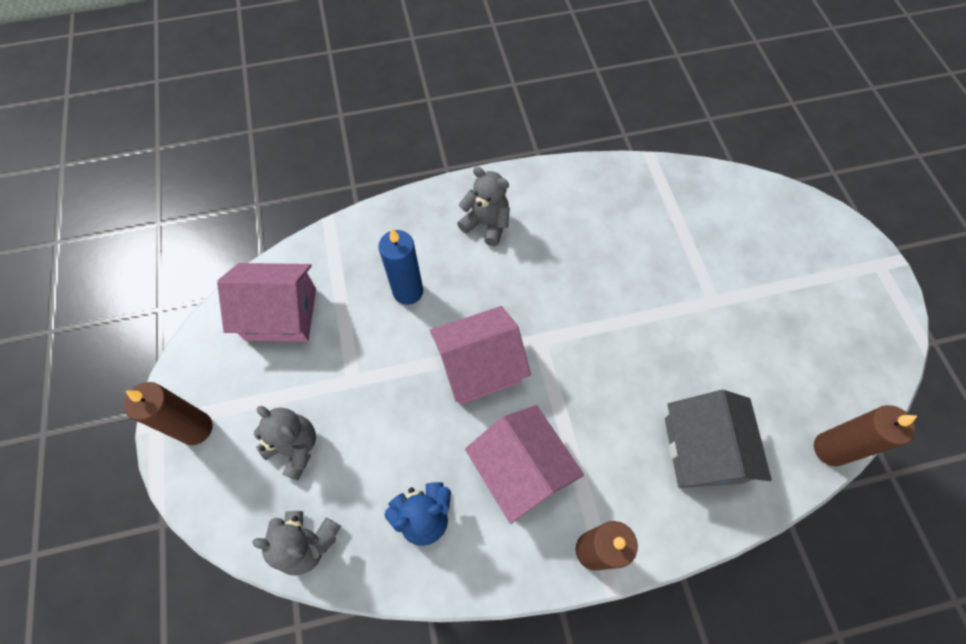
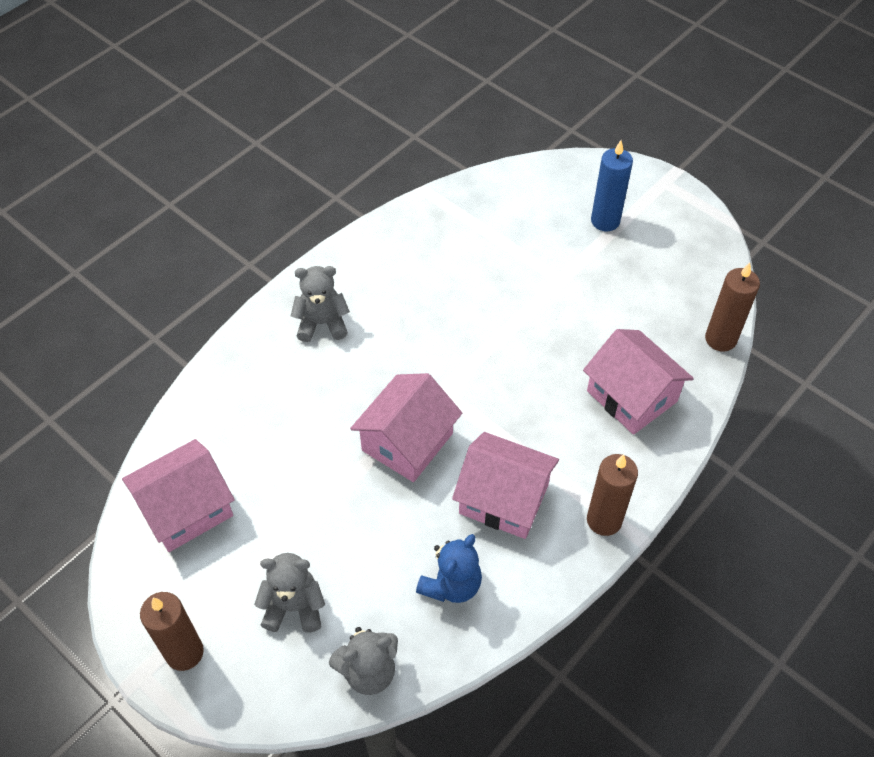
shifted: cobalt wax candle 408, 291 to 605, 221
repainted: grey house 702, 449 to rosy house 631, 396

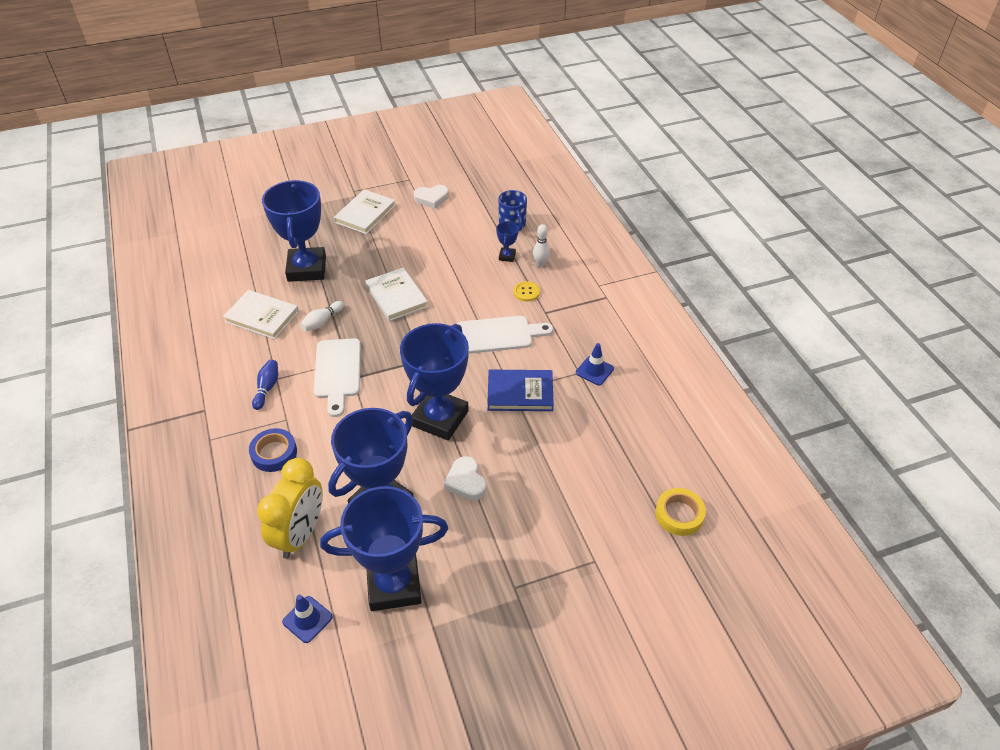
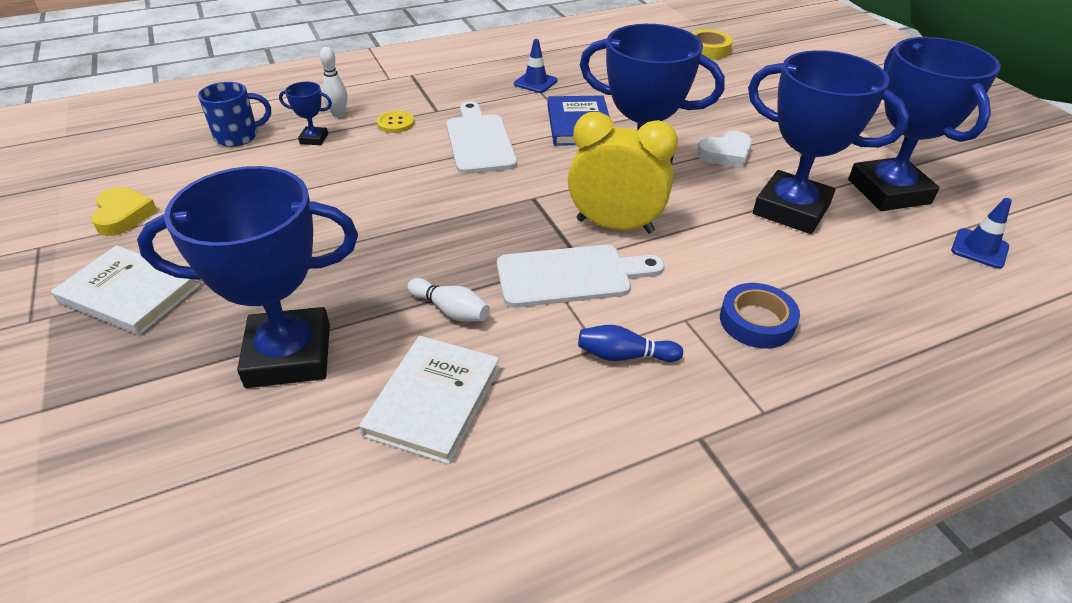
gone: snow-white hardback 396, 296
shifted: yellow alarm clock 300, 534 to 615, 226
repainted: snow-white love heart 432, 199 to yellow love heart 123, 215

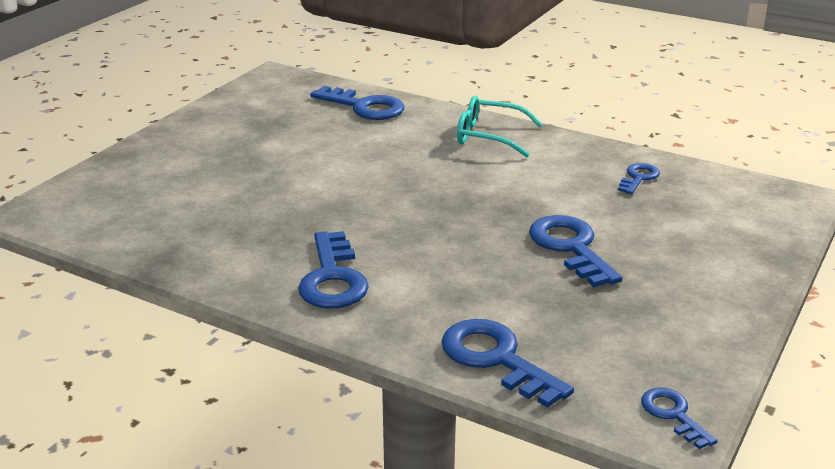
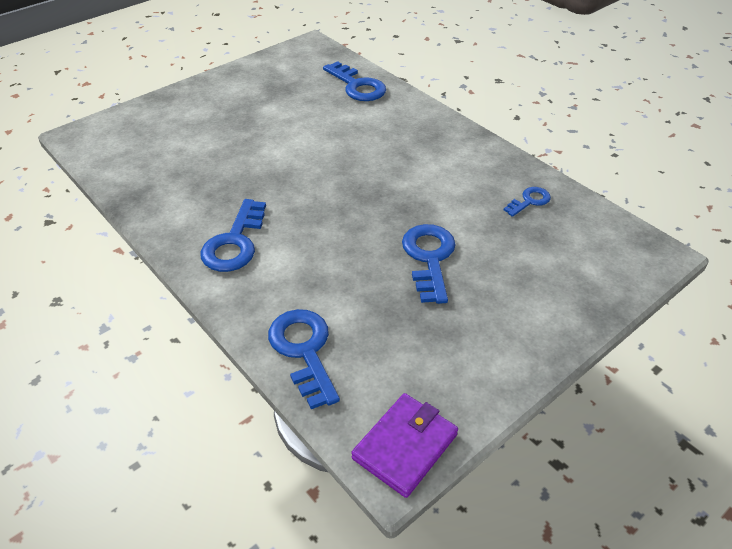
gone: aqua spectacles 490, 136
swapped: cobalt door key 673, 415 to purple wallet 405, 446

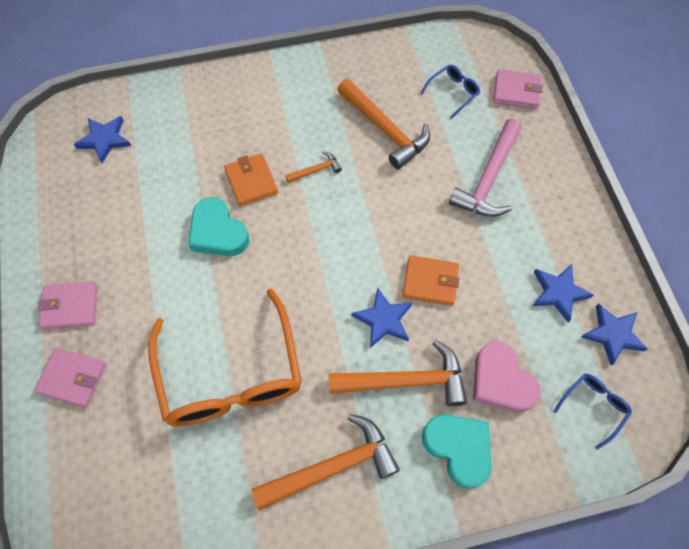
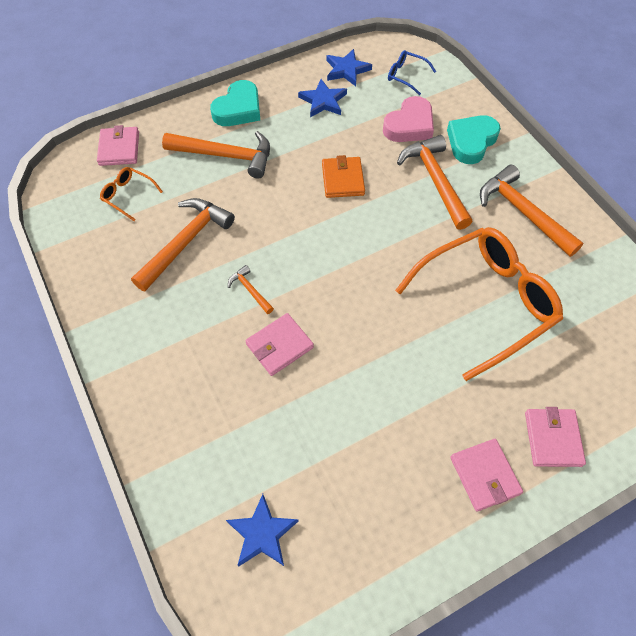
gone: cobalt star 383, 320
shifted: aqua love heart 218, 232 to 238, 109
repainted: cobalt spectacles 453, 93 to orange-coloured spectacles 128, 195; rosy claw hammer 488, 179 to orange-coloured claw hammer 226, 156; orange-coloured wallet 251, 181 to rosy wallet 279, 346

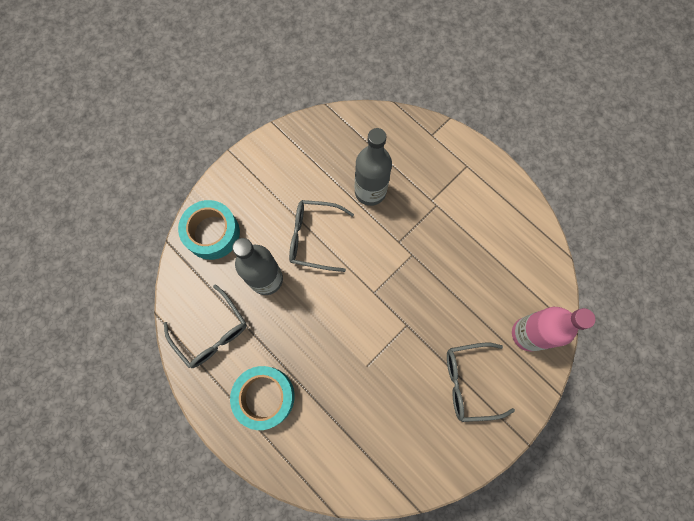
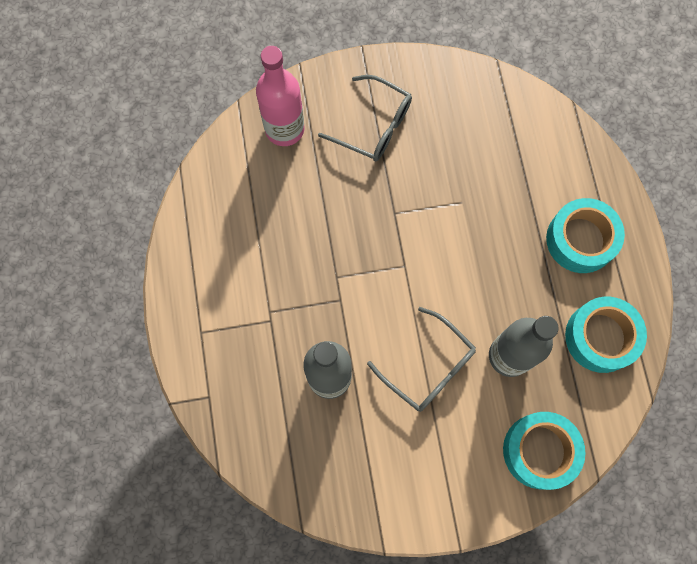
swapped: grey spectacles 212, 333 to aqua roll of tape 600, 337

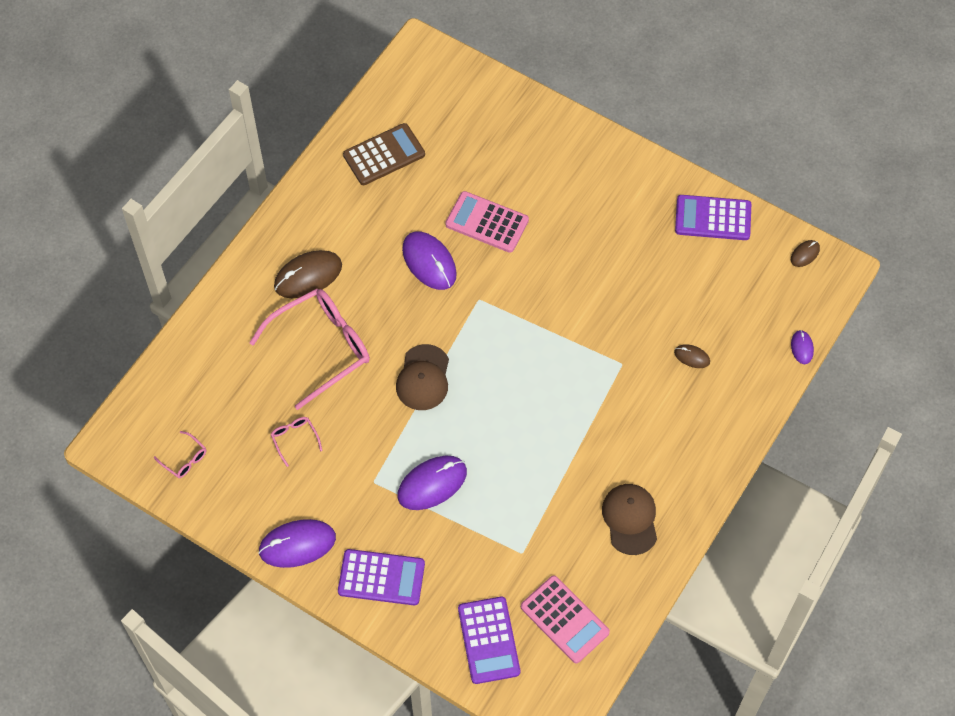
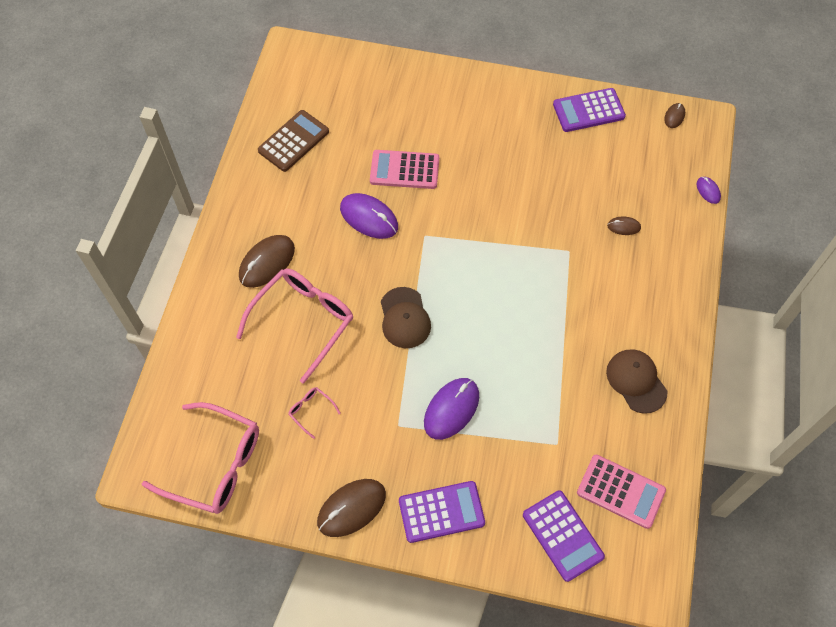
repainted: purple PC mouse 297, 544 to brown PC mouse 351, 508
scaled: rosy spectacles 184, 459 = 215, 464 x2.39

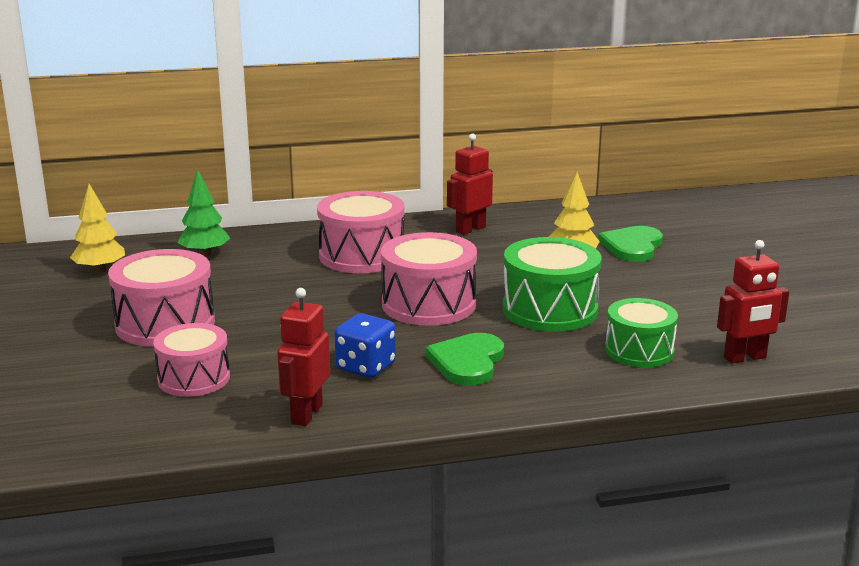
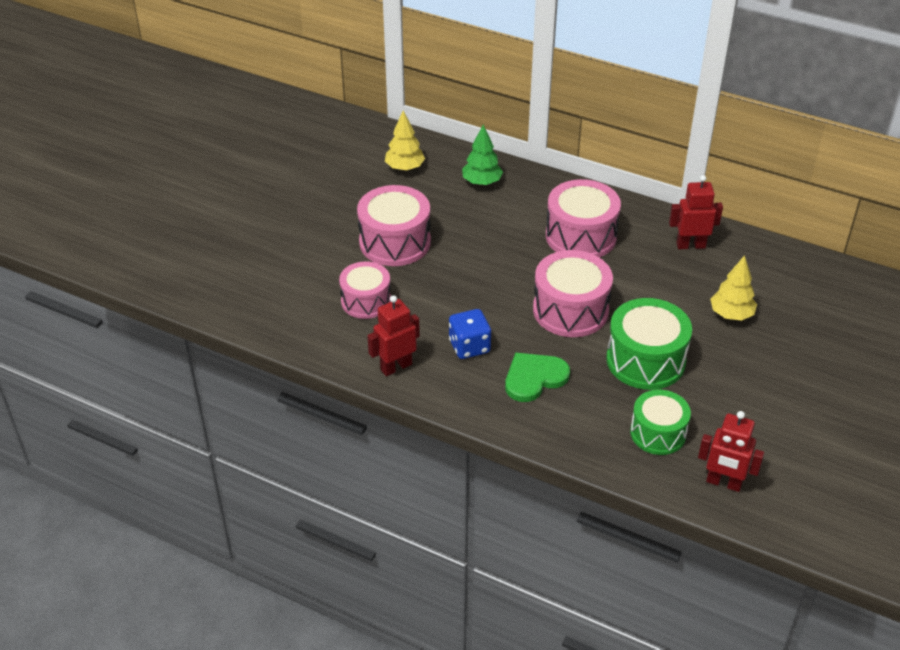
gone: leaf-green love heart 632, 246

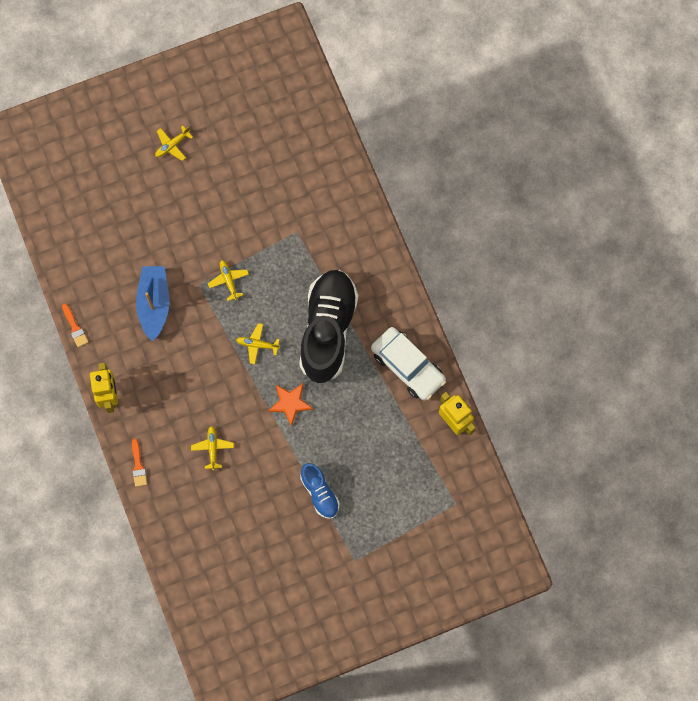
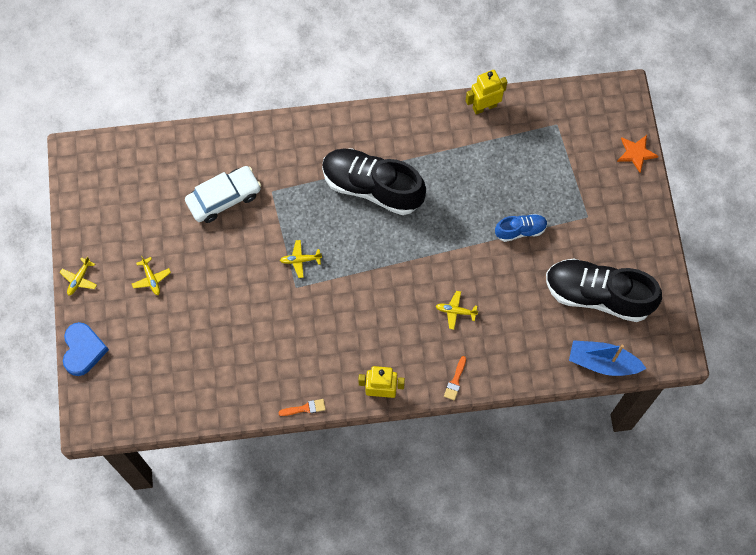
new: cobalt love heart 83, 350; jet-black sneaker 598, 295
shifted: yellow aeroplane 257, 345 to 79, 279; snow-white automobile 407, 366 to 224, 198; cobalt sailboat 154, 304 to 602, 362; orange-coloured star 290, 403 to 636, 153
rotated: orange-coloured paintbrush 138, 466 = 455, 381 105 degrees clockwise

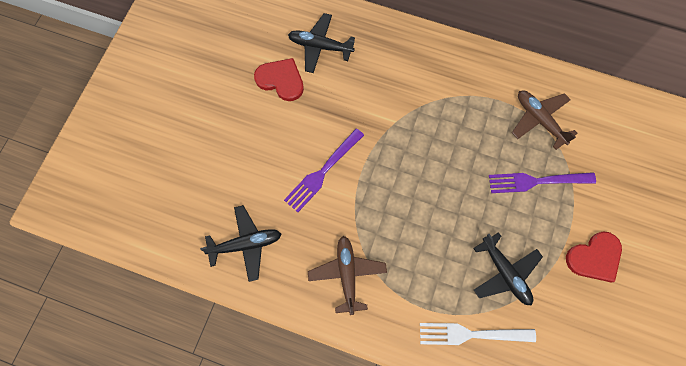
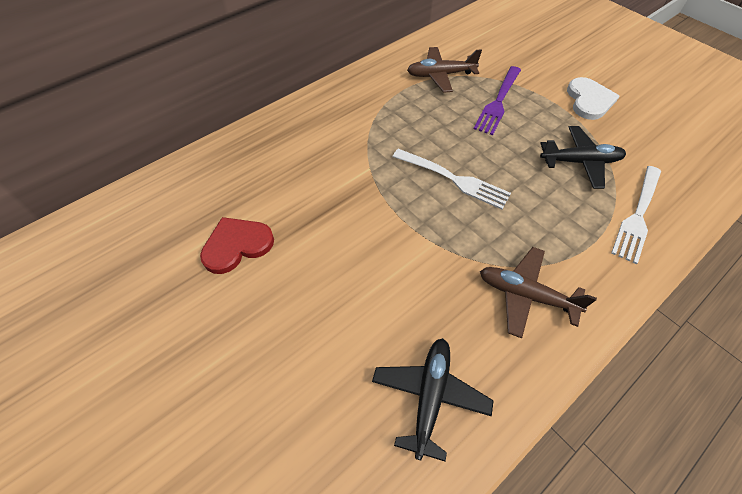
gone: purple fork 323, 171; jet-black aeroplane 320, 46
new: snow-white fork 453, 179
repainted: red love heart 594, 257 to snow-white love heart 589, 100

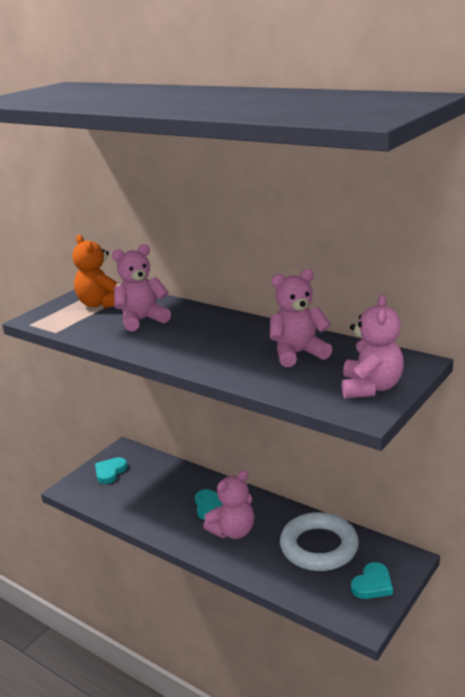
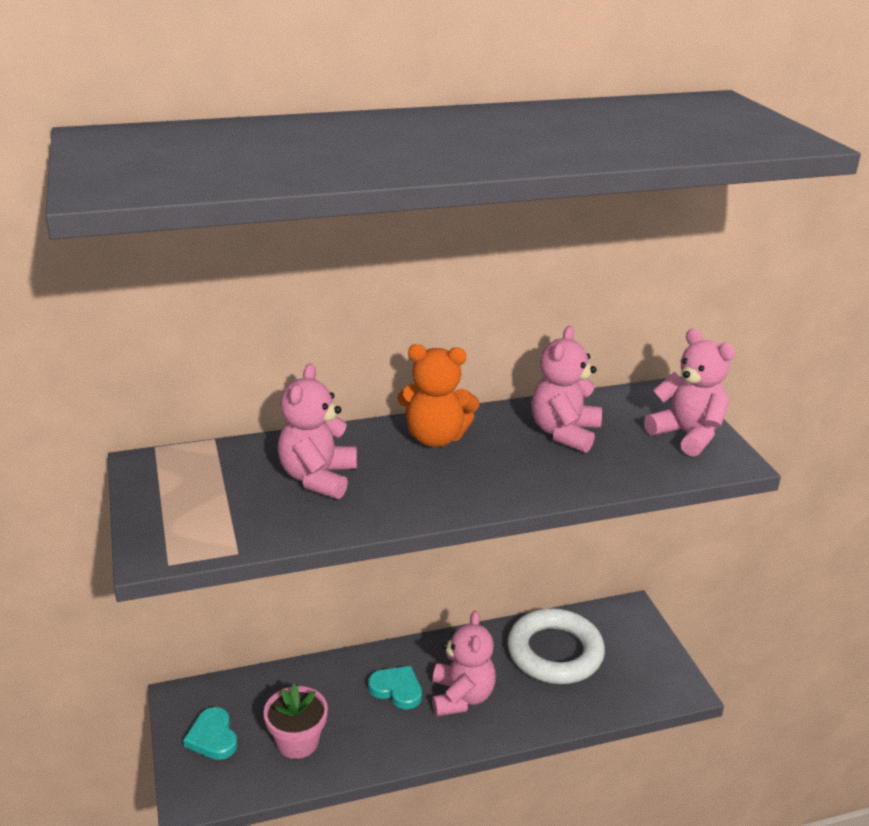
gone: aqua love heart 372, 584
new: rosy potted plant 297, 742
shifted: orange-coloured teddy 101, 304 to 435, 438

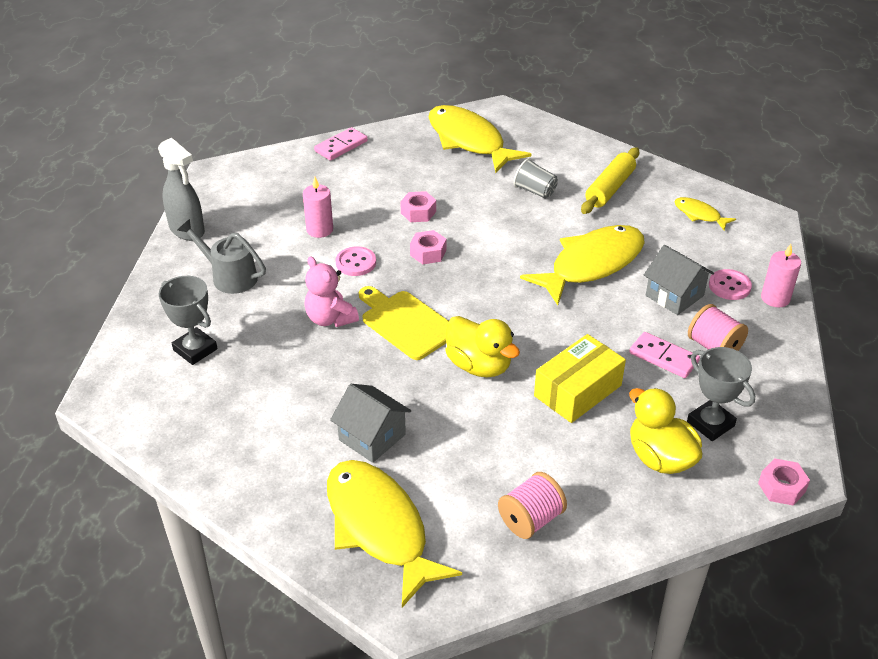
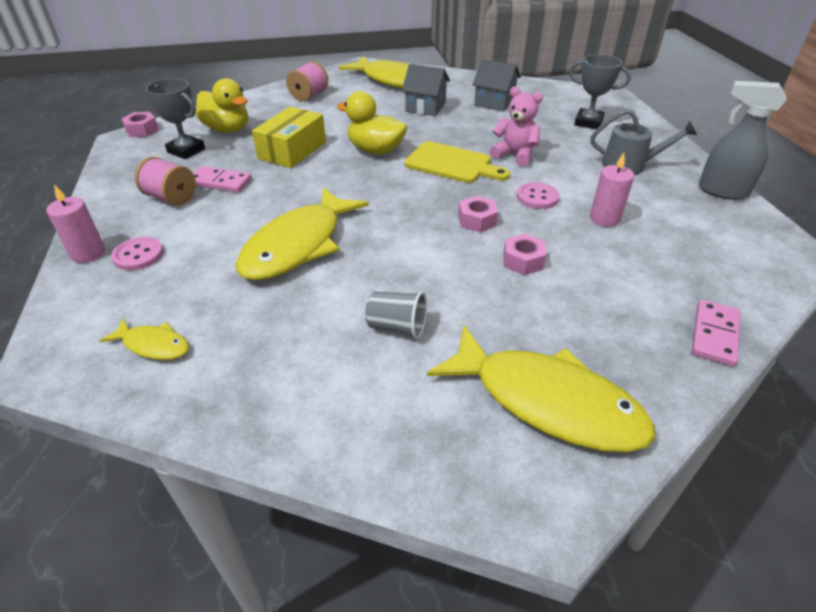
gone: yellow rolling pin 609, 188
shifted: grey house 674, 295 to 494, 102

